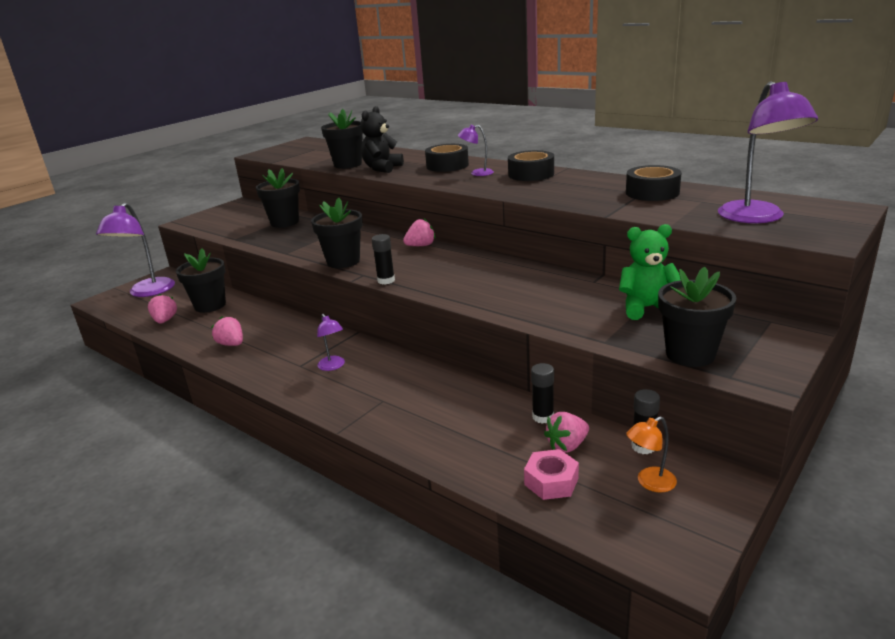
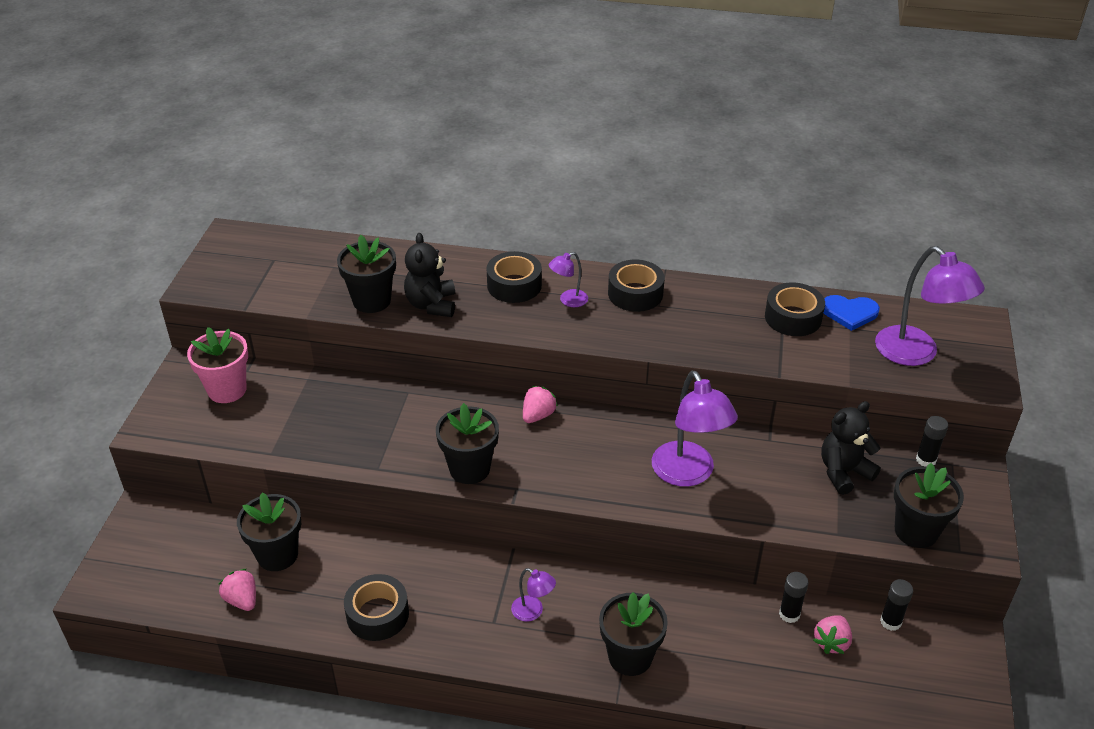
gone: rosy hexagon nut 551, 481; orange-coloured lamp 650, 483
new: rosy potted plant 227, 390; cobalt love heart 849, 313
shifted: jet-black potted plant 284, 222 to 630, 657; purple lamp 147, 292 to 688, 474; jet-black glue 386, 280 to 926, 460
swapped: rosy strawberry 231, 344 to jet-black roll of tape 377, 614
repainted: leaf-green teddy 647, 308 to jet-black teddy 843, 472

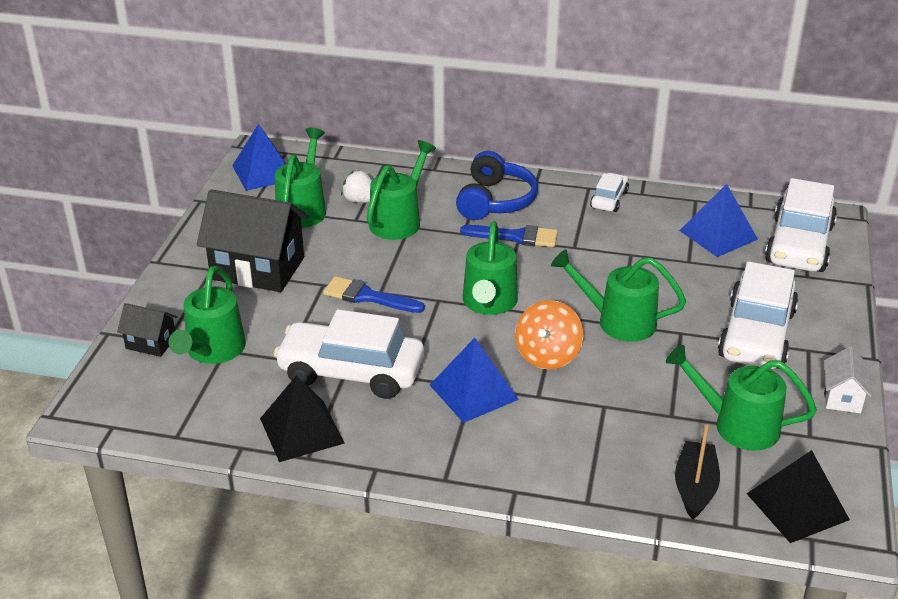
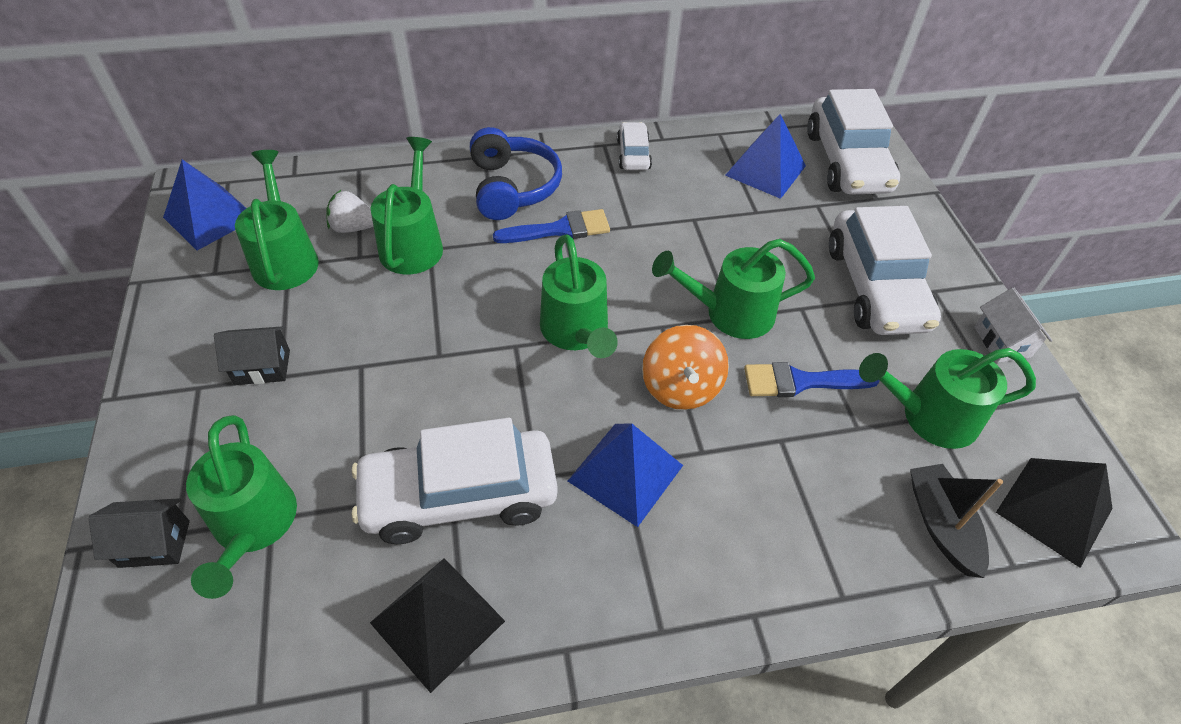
shifted: cobalt paintbrush 368, 297 to 801, 381
scaled: jet-black house 257, 268 = 262, 367 x0.49

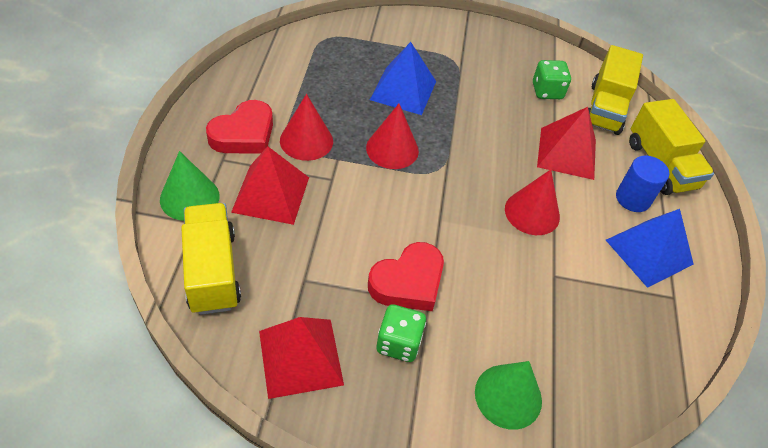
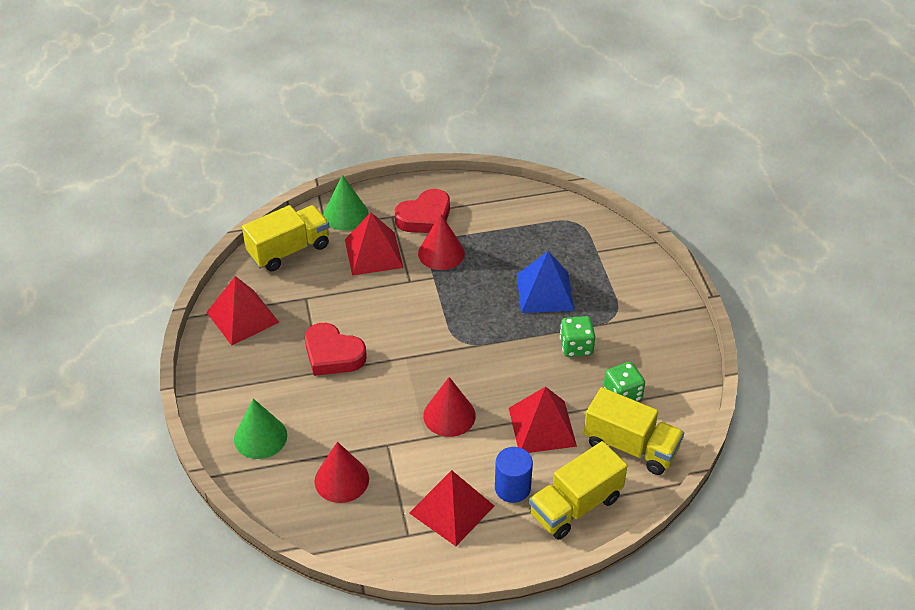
shifted: red cone 392, 149 to 341, 480; leaf-green dice 398, 343 to 576, 347
repainted: cobalt pyramid 649, 252 to red pyramid 451, 509
rotated: red love heart 244, 134 = 425, 217 60 degrees counterclockwise; yellow truck 605, 108 = 630, 446 150 degrees counterclockwise

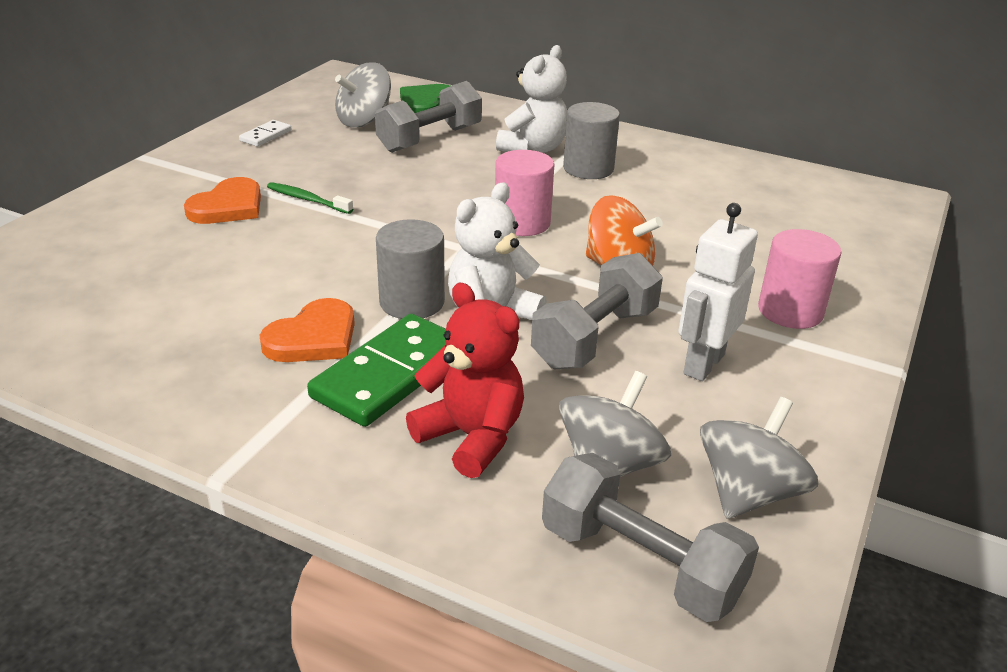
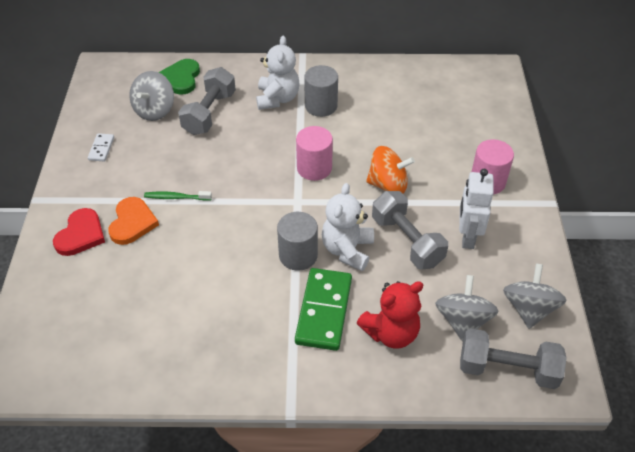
gone: orange-coloured love heart 313, 338
new: red love heart 81, 235
rotated: red teddy 471, 437 = 391, 332 135 degrees clockwise; grey dumbbell 595, 338 = 407, 241 45 degrees counterclockwise

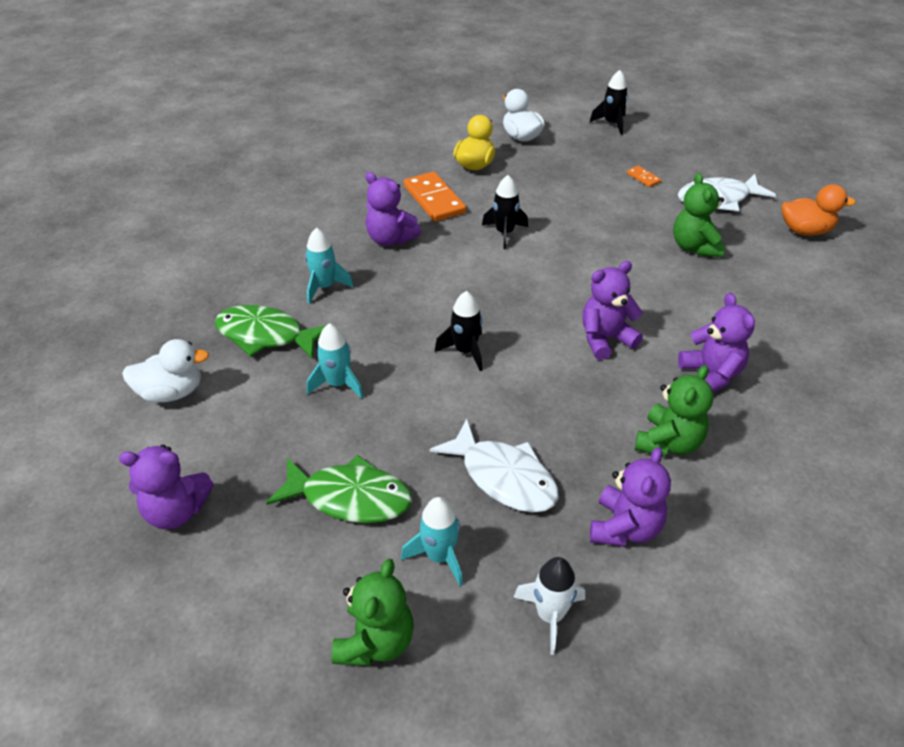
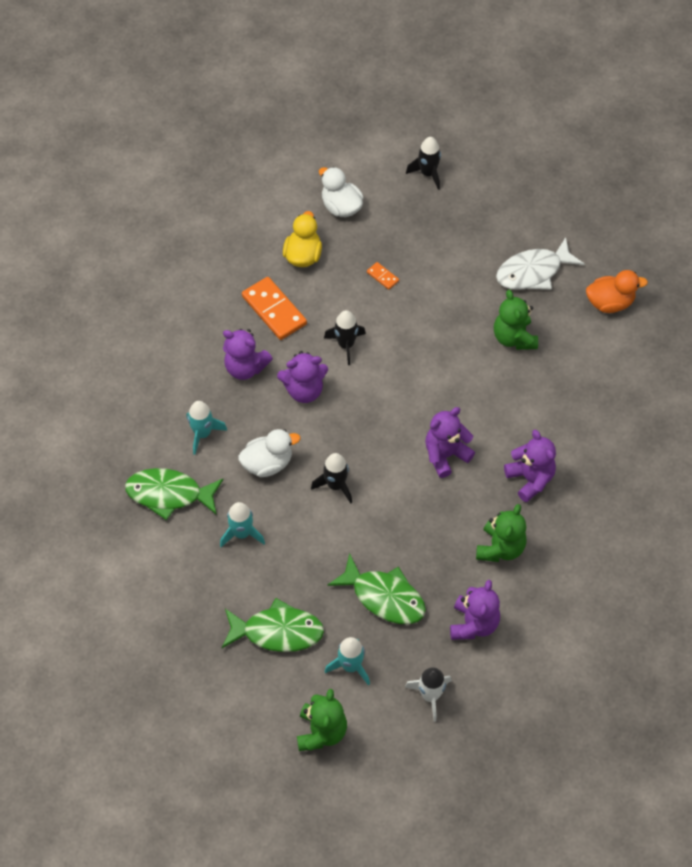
shifted: snow-white toy duck 171, 392 to 268, 463; purple teddy 176, 511 to 304, 390; orange-coloured domino tile 643, 178 to 382, 277
repainted: snow-white fish figure 503, 477 to leaf-green fish figure 384, 597

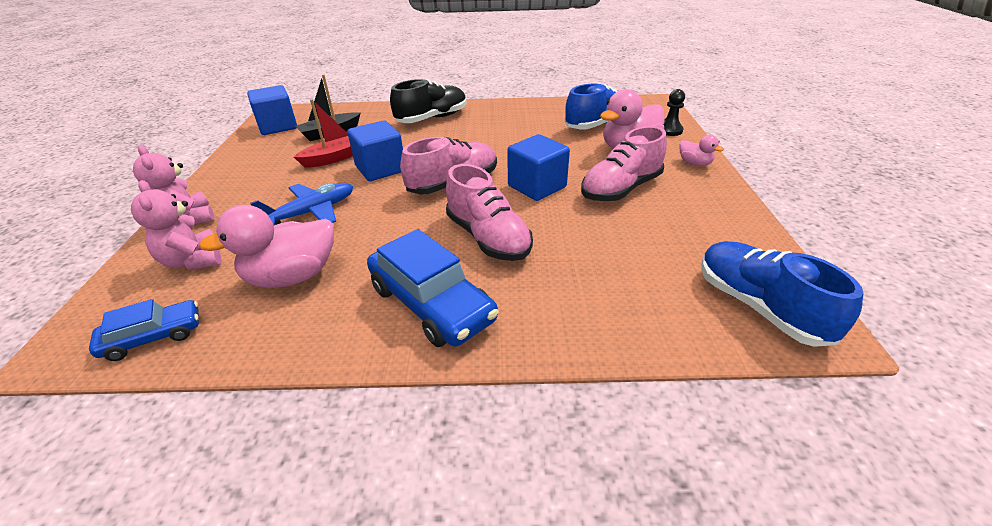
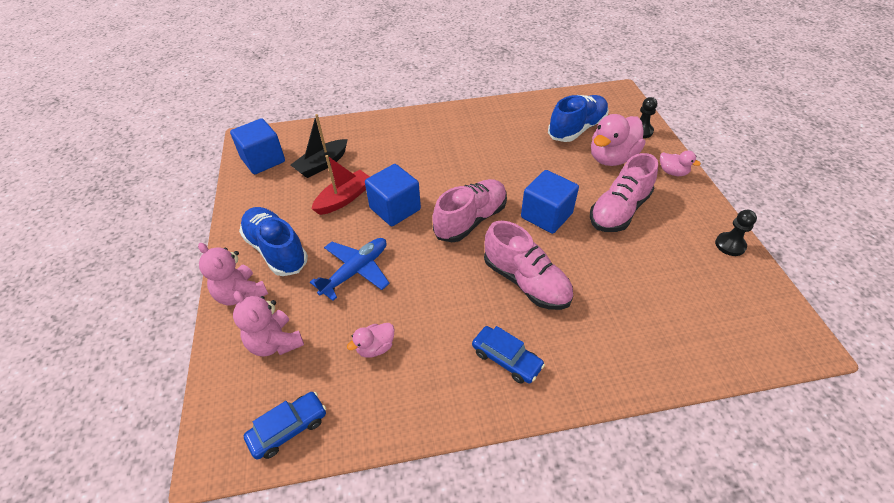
gone: jet-black sneaker 432, 118
new: jet-black game pawn 730, 245
shifted: cobalt sneaker 759, 307 to 276, 250
scaled: rosy toy duck 292, 276 = 375, 347 x0.50; cobalt automobile 431, 304 = 506, 359 x0.58

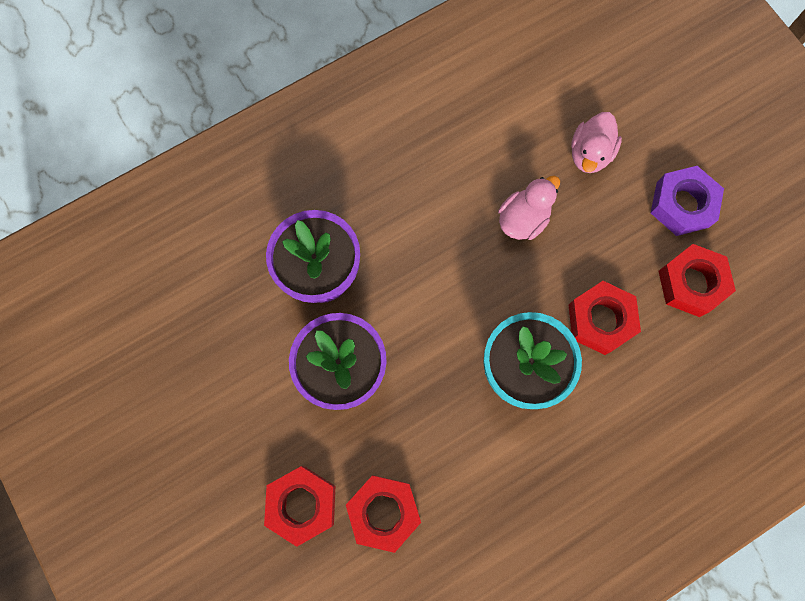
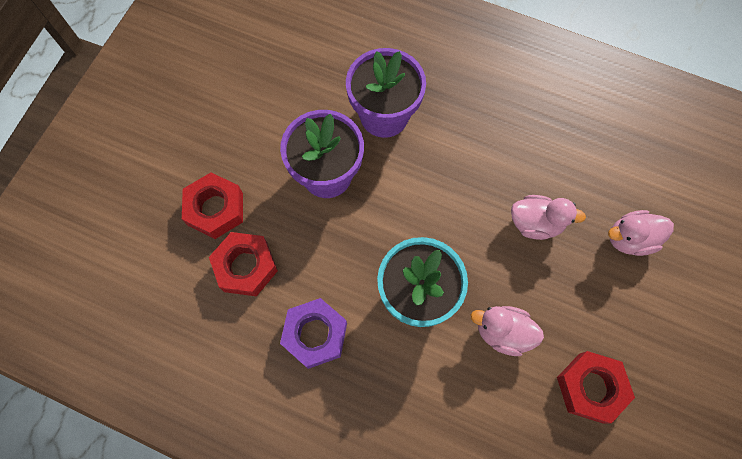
shifted: purple hexagon nut 682, 205 to 315, 335
swapped: red hexagon nut 600, 320 to rosy toy duck 502, 332

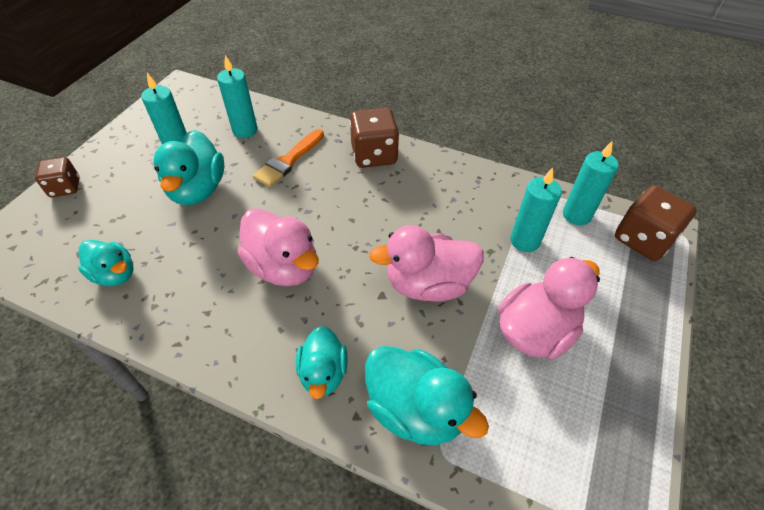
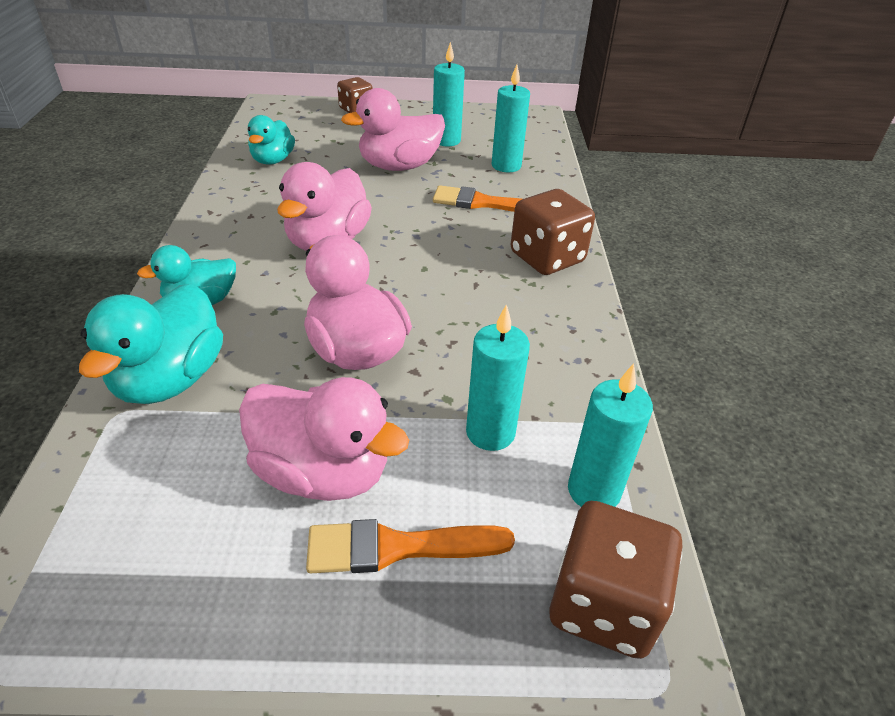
new: orange-coloured paintbrush 397, 547
repainted: aqua toy duck 198, 189 to rosy toy duck 399, 166

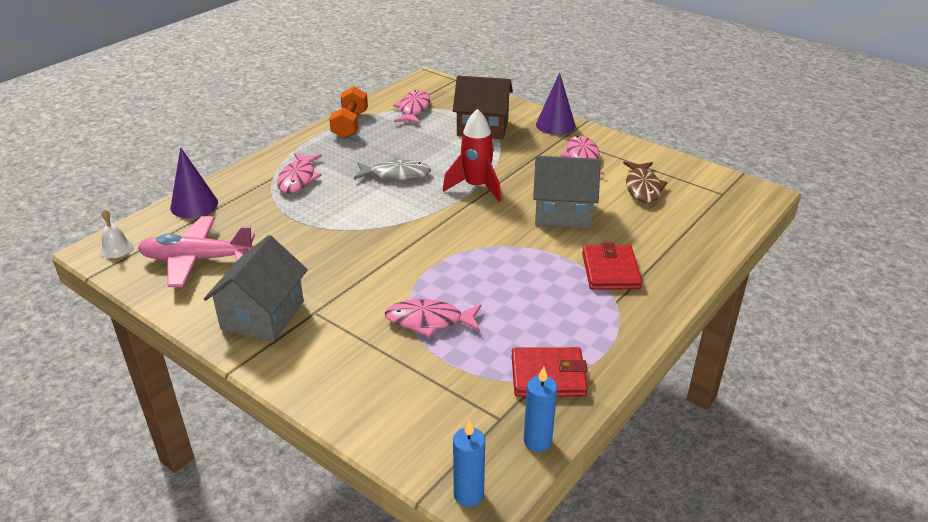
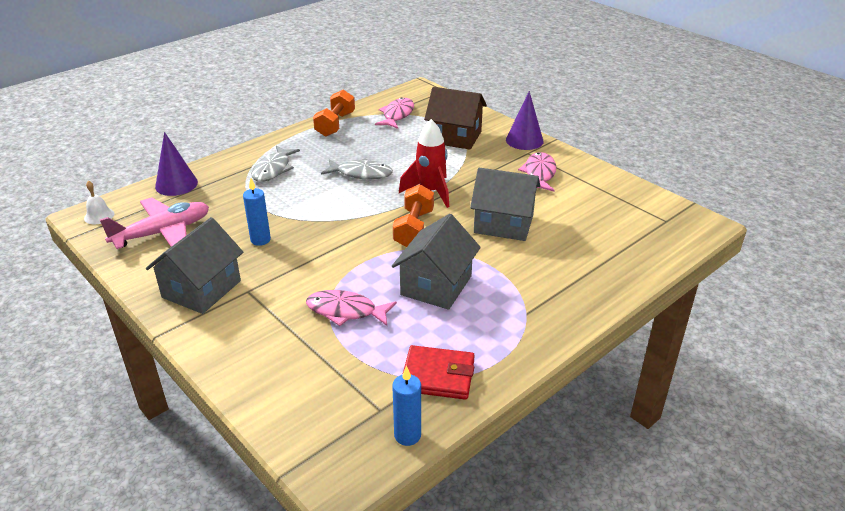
gone: red wallet 610, 271; brown fish figure 642, 188
new: grey house 436, 285; orange-coloured dumbbell 414, 229
shifted: cobalt wax candle 468, 494 to 260, 240
repainted: rosy fish figure 298, 179 to grey fish figure 273, 169
rotated: rosy aeroplane 197, 259 = 163, 233 135 degrees clockwise

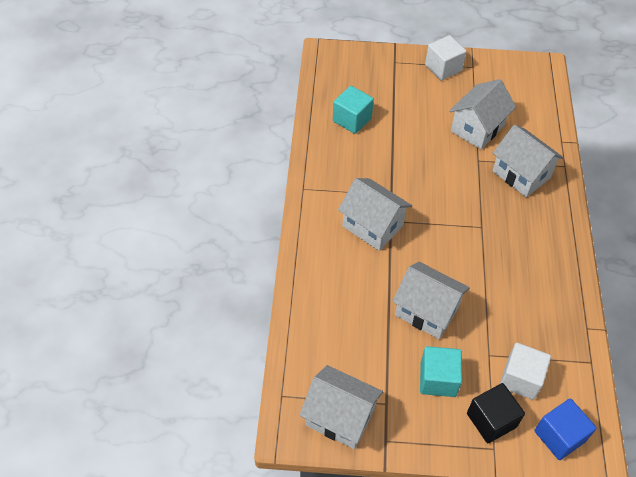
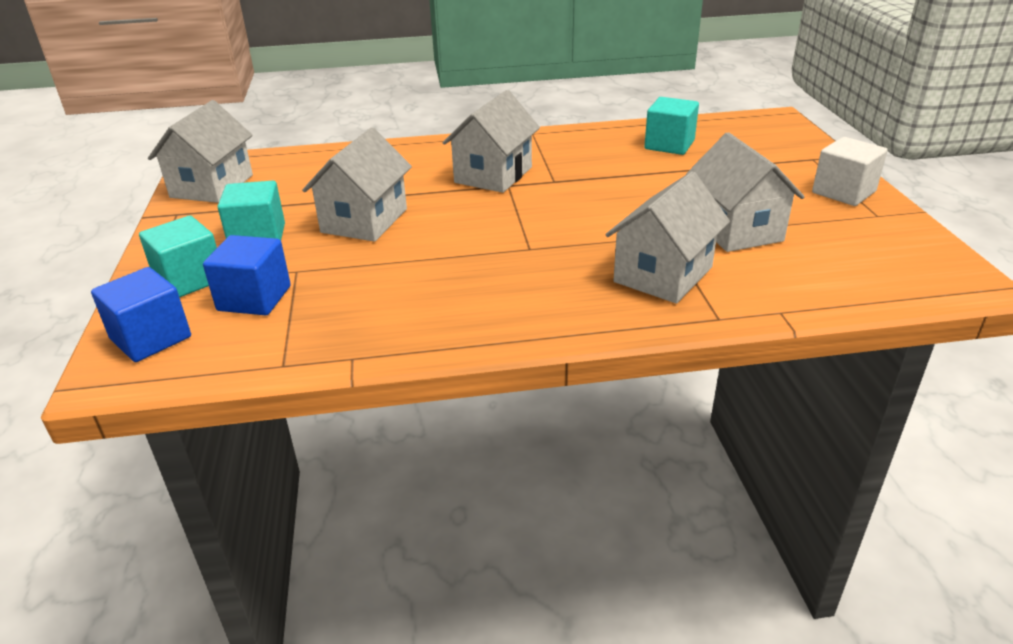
repainted: jet-black solid cube 491, 420 to aqua solid cube 189, 279; snow-white solid cube 520, 379 to cobalt solid cube 254, 298
rotated: snow-white house 477, 128 = 735, 229 45 degrees clockwise

